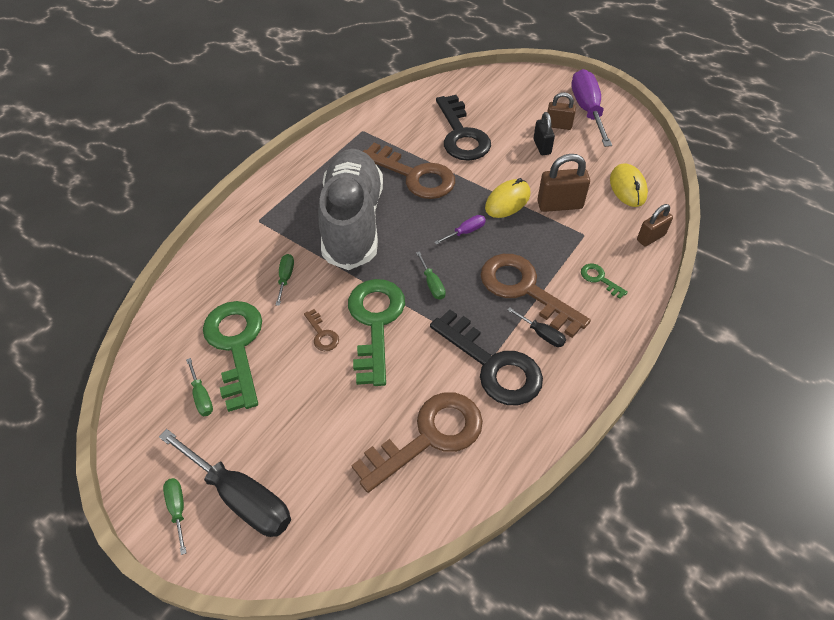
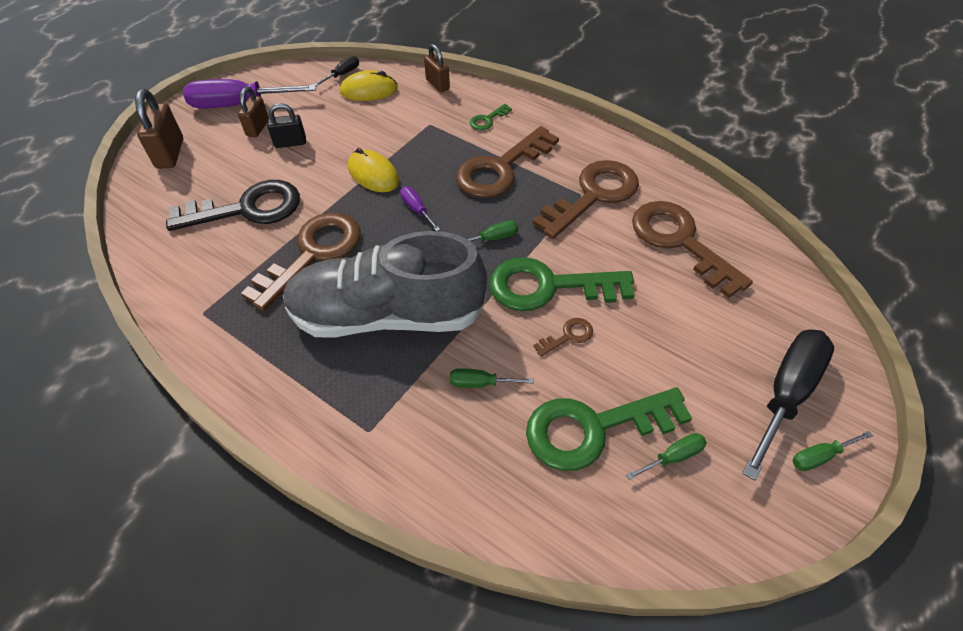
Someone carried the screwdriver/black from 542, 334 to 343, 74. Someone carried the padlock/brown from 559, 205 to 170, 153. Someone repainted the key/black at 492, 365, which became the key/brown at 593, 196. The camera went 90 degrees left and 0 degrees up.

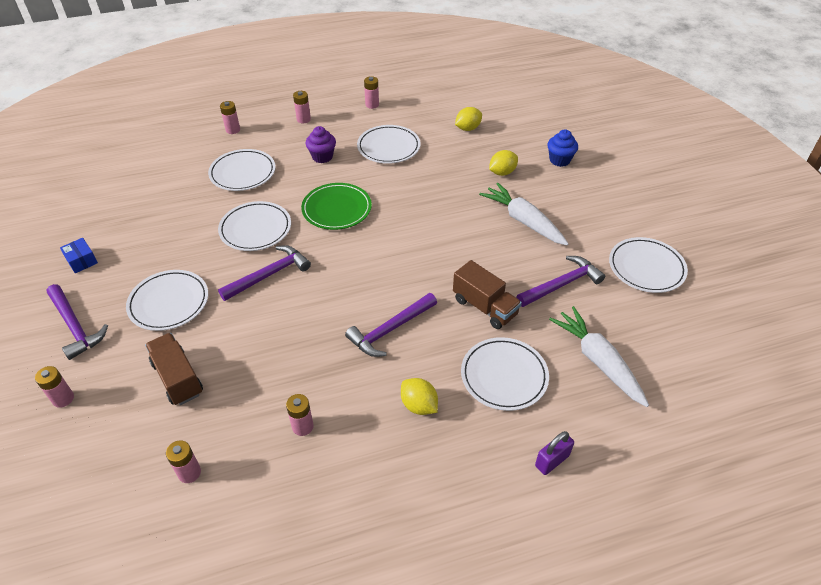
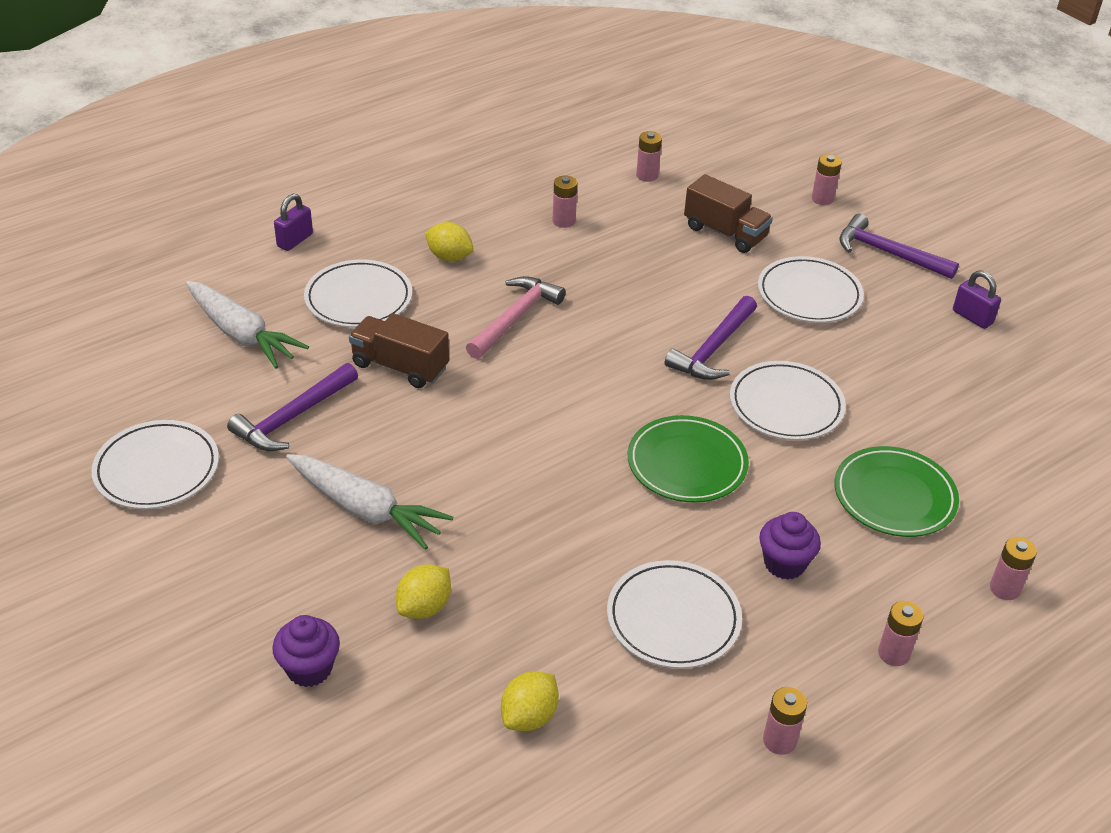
Someone swapped the box/blue at 81, 261 for the padlock/purple at 972, 317. Someone repainted the plate/white at 243, 173, which became the plate/green at 894, 496. Someone repainted the hammer/purple at 389, 330, which became the hammer/pink at 515, 317. Someone repainted the cupcake/blue at 559, 160, which became the cupcake/purple at 309, 669. The camera went 160 degrees right and 5 degrees down.

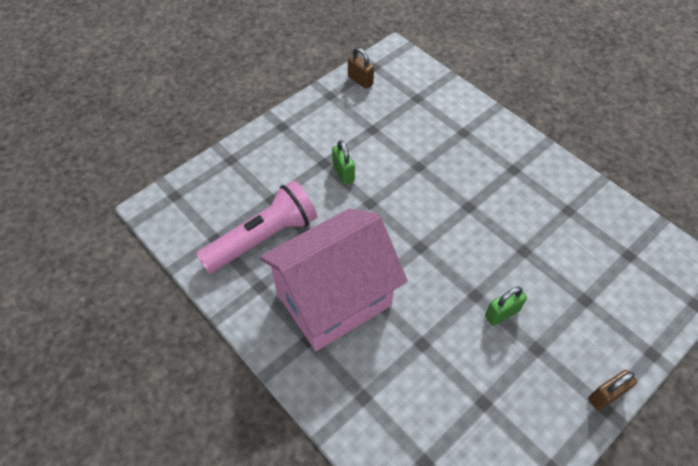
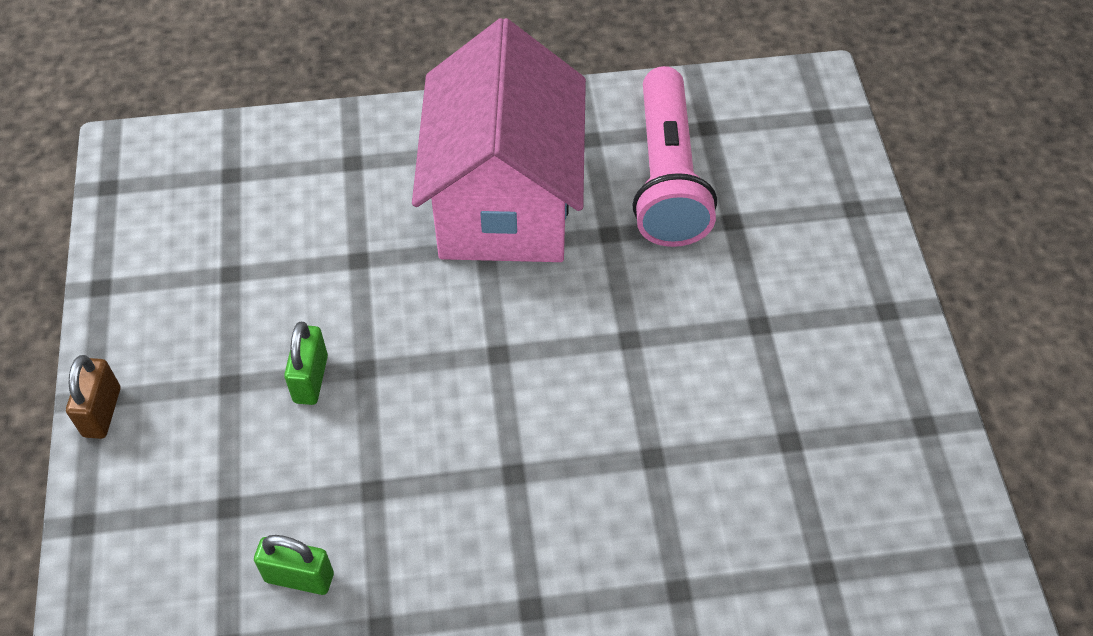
Someone took away the padlock/brown at 360, 80. Someone carried the padlock/green from 343, 173 to 299, 577. The camera went 125 degrees right and 0 degrees up.

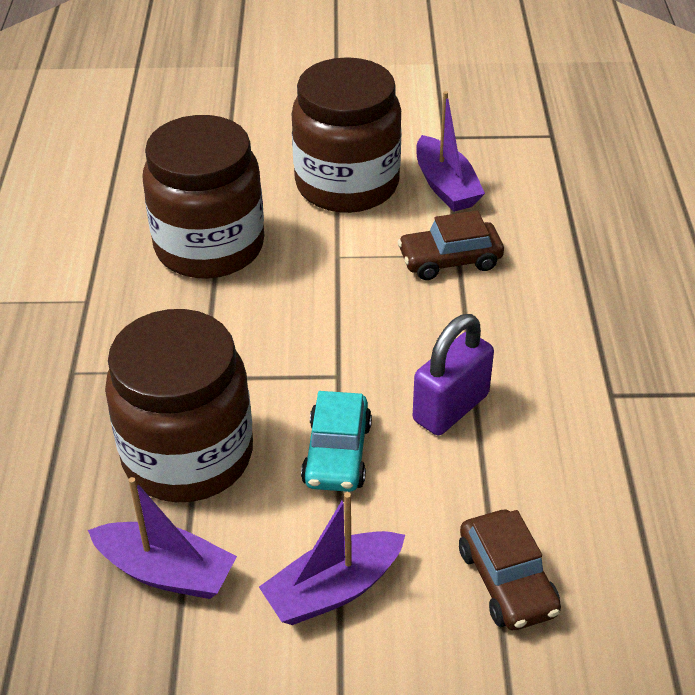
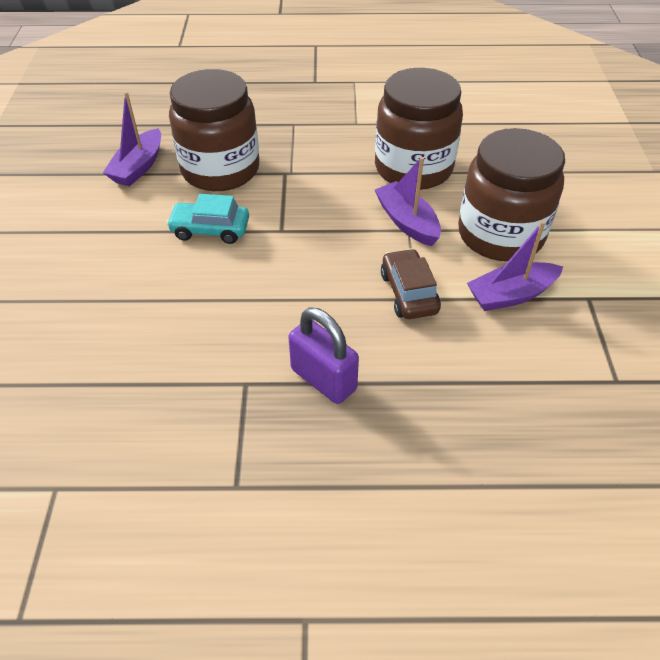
Someone took away the car/brown at 507, 581. Someone carried the boat/purple from 333, 589 to 407, 222. Someone carried the padlock/purple from 451, 408 to 323, 379. The camera went 90 degrees right and 5 degrees up.

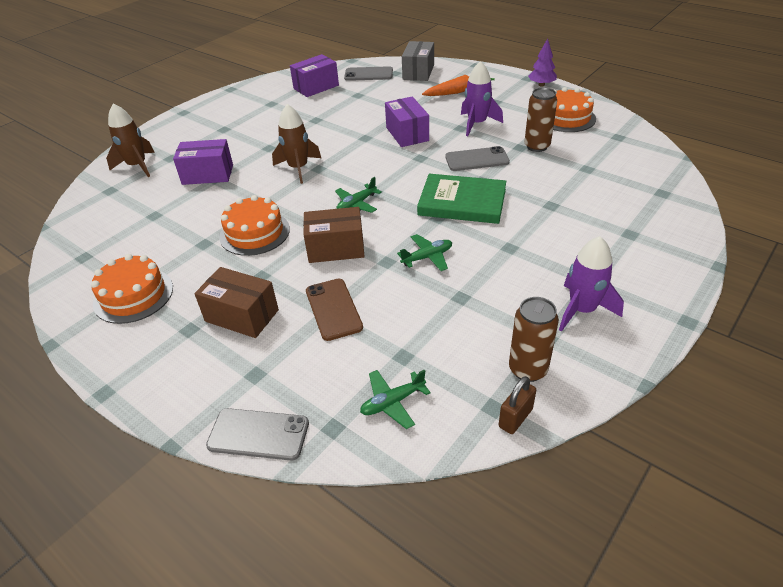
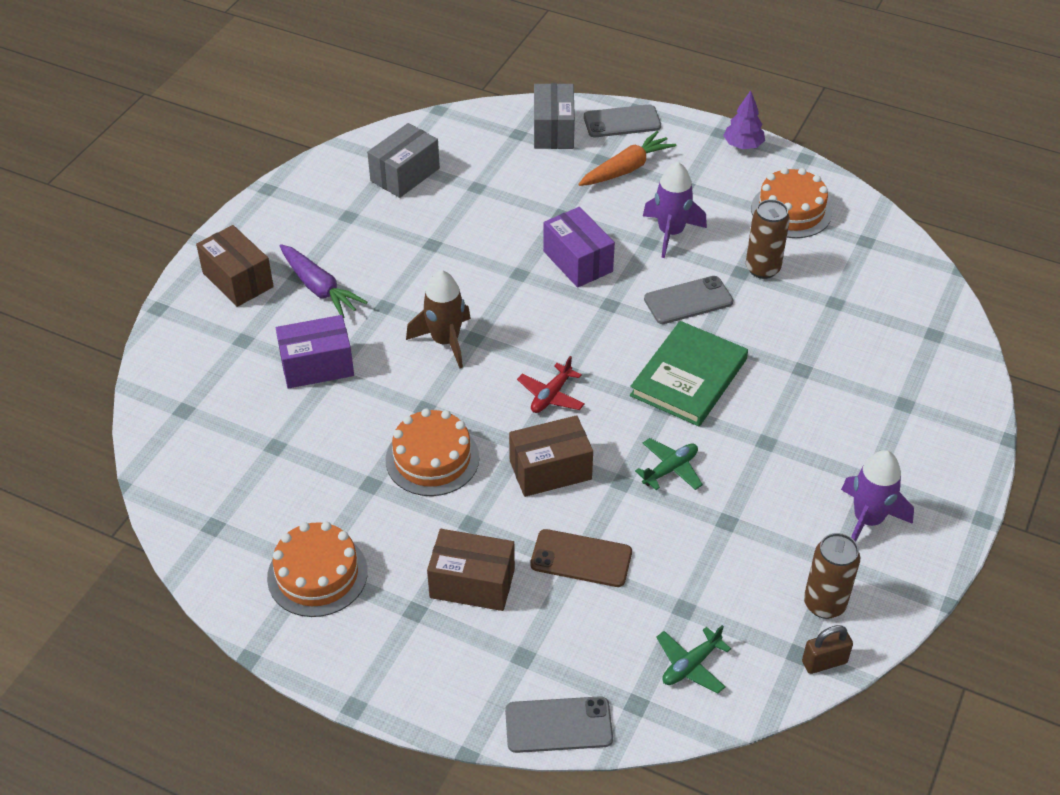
Someone took away the rocket/brown at 137, 166. Someone put down the box/brown at 238, 280. Someone put down the carrot/purple at 319, 288. Someone carried the phone/grey from 368, 74 to 622, 122. Someone repainted the box/purple at 316, 87, which became the box/grey at 405, 175. Someone repainted the plane/green at 356, 204, which became the plane/red at 551, 395. Someone rotated the phone/brown at 333, 309 by 45 degrees counterclockwise. Someone rotated the book/green at 462, 202 by 60 degrees counterclockwise. Someone rotated the padlock/brown at 515, 418 by 45 degrees clockwise. The camera went 15 degrees left and 5 degrees up.

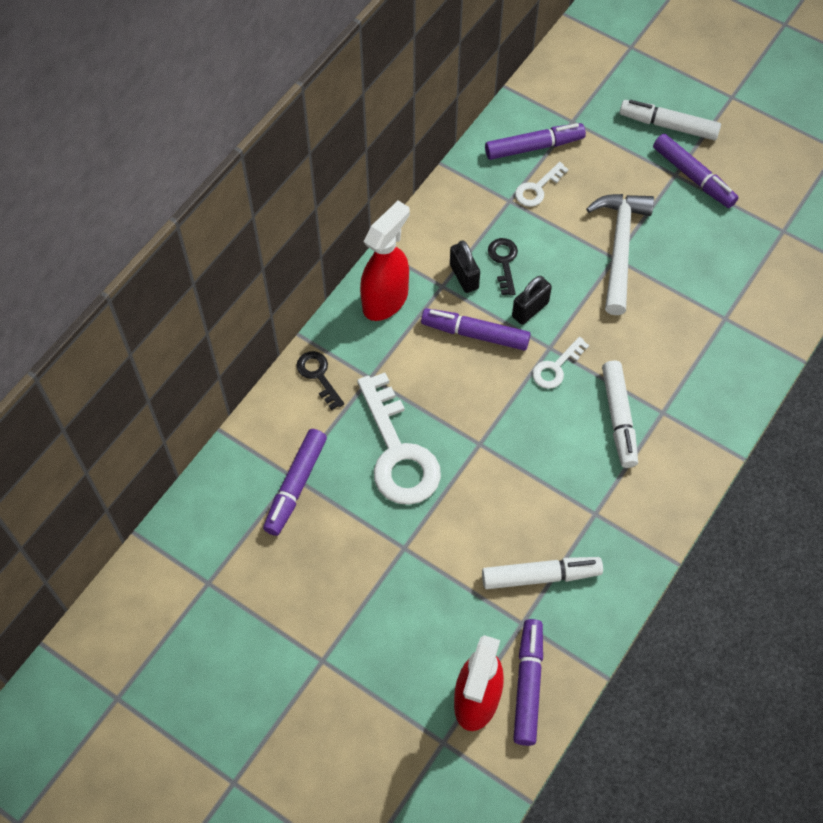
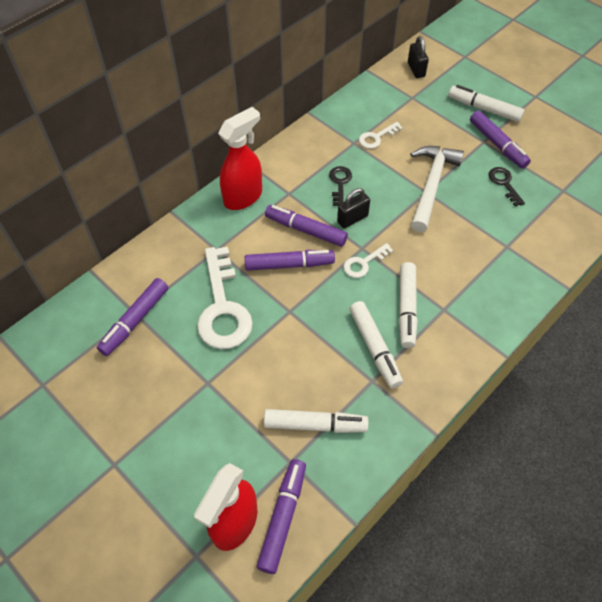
Someone put down the marker/white at 374, 348. Someone carried the key/black from 318, 375 to 504, 183. Someone carried the padlock/black from 464, 276 to 416, 70. Someone carried the marker/purple from 534, 147 to 289, 264. The camera went 10 degrees right and 5 degrees down.

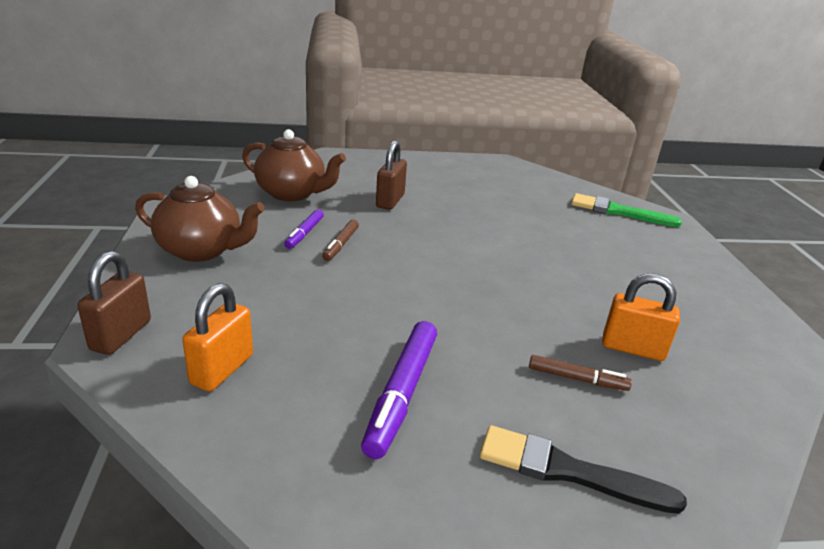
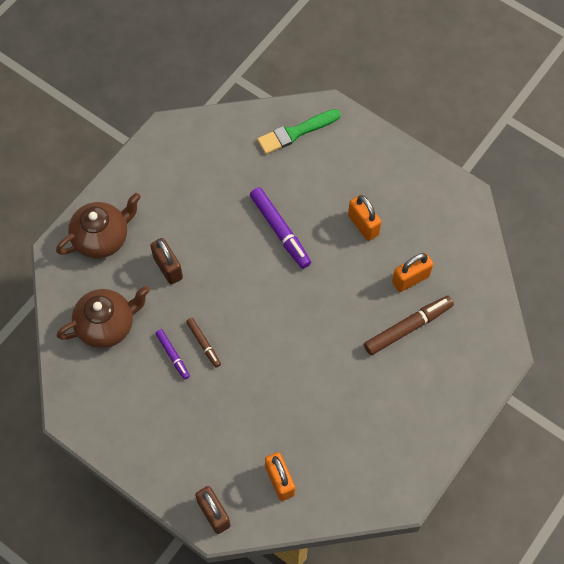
Someone took away the brush/black at 568, 471. Someone put down the padlock/orange at 363, 225. Someone carried the teapot/brown from 202, 250 to 102, 238. Someone carried the marker/purple from 401, 394 to 280, 231. Someone scaled the marker/brown at 577, 379 by 1.76. The camera went 45 degrees left and 35 degrees up.

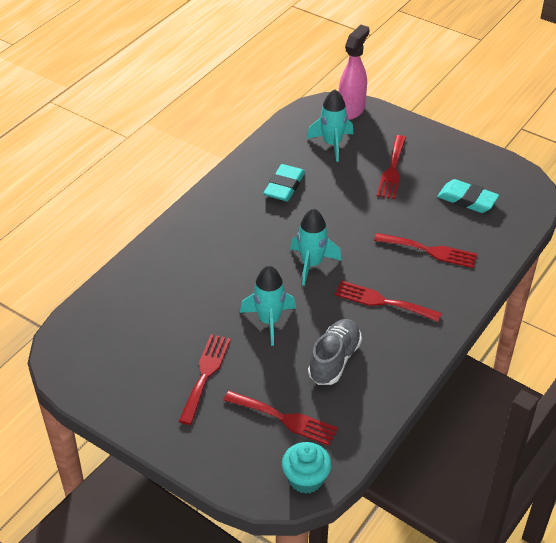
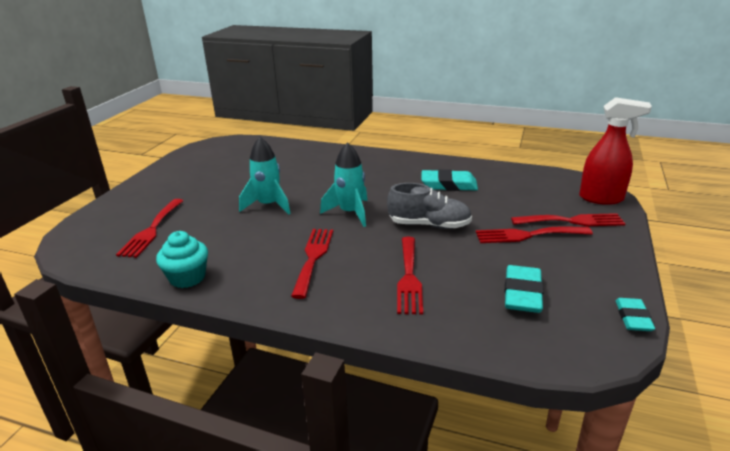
Someone took away the rocket/turquoise at 332, 144. Someone put down the eraser/turquoise at 633, 318. Someone carried the fork/red from 205, 374 to 572, 221. Someone carried the cupcake/turquoise from 306, 479 to 187, 277. Someone carried the shoe/grey from 334, 360 to 429, 225. Someone repainted the spray bottle/pink at 351, 110, which became the spray bottle/red at 601, 198. The camera went 75 degrees right and 15 degrees down.

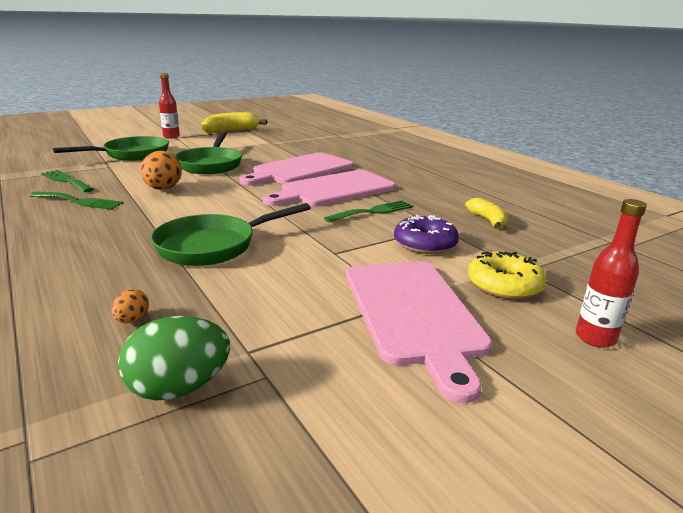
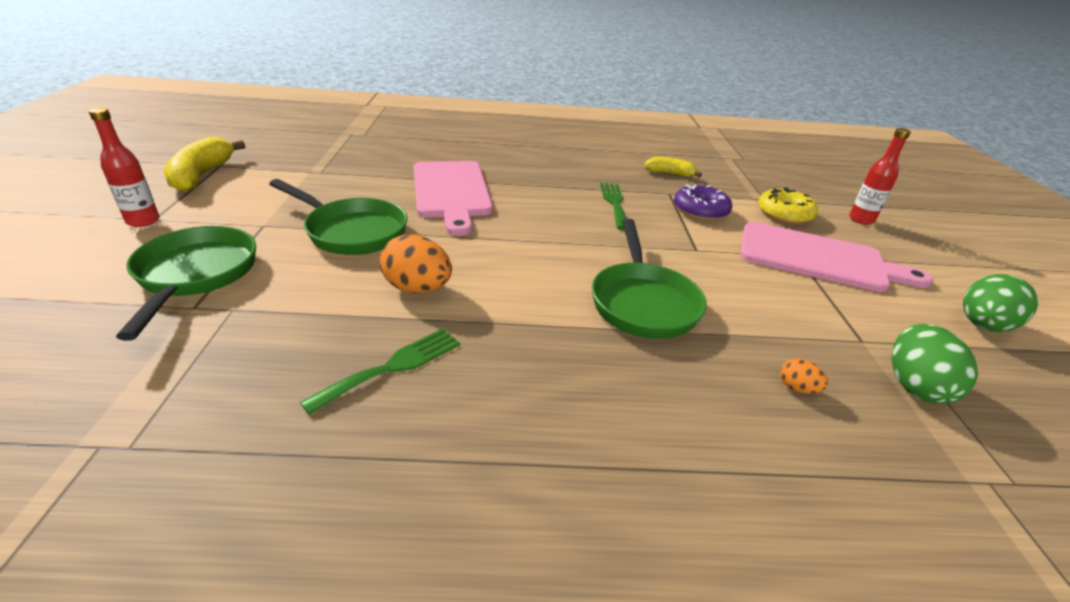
Someone took away the fork/green at 66, 181. Someone took away the cutting board/pink at 334, 189. Someone put down the egg/green at 982, 326. The camera went 60 degrees left and 10 degrees up.

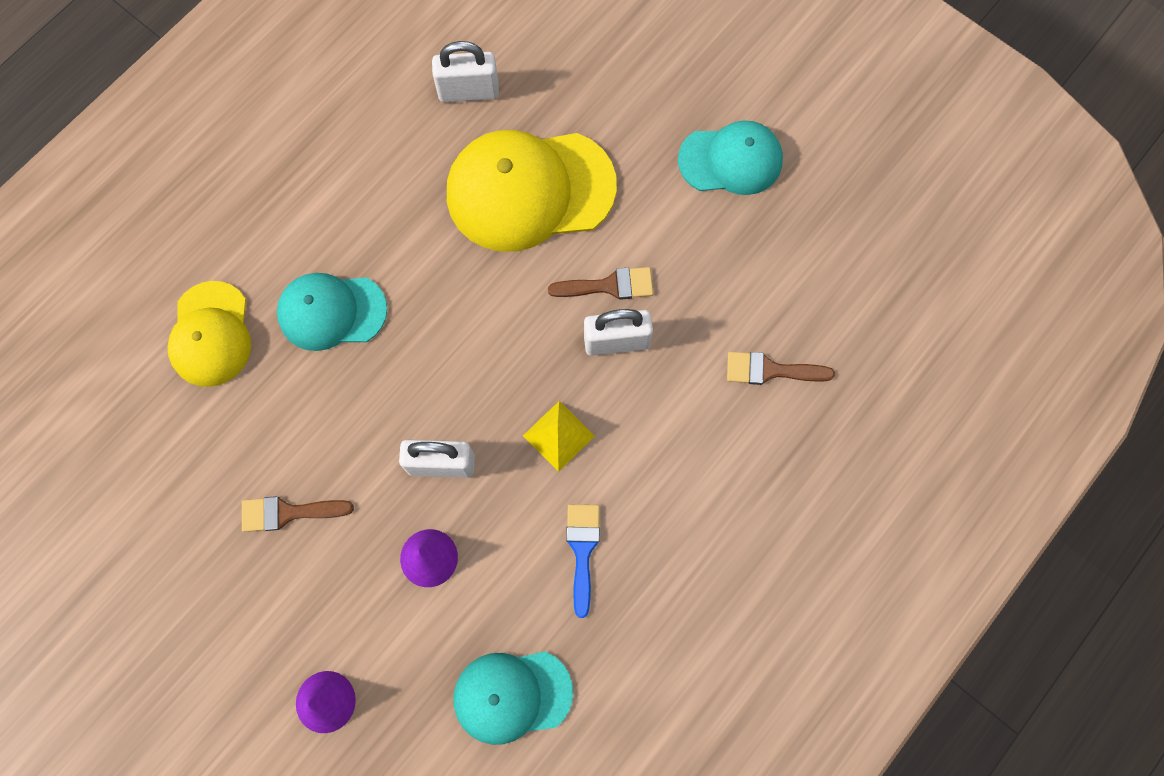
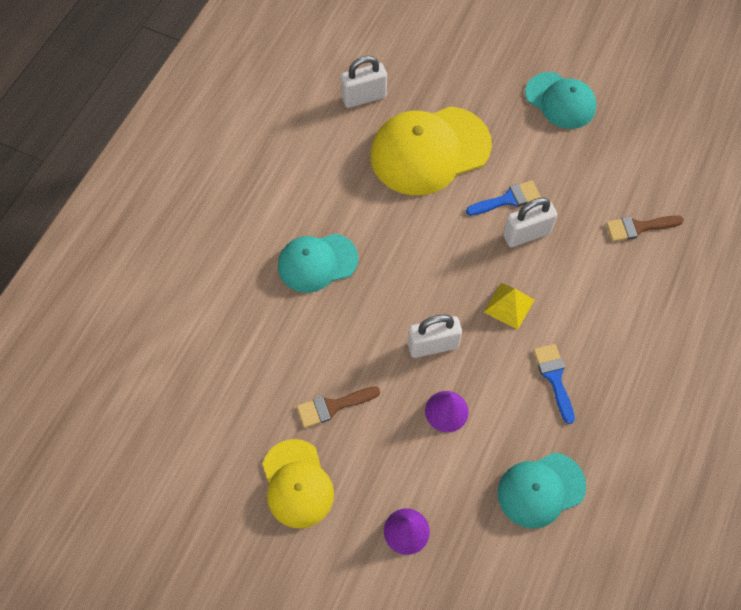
Someone carried the cap/yellow from 211, 334 to 297, 484. Someone repainted the brush/brown at 609, 285, which became the brush/blue at 508, 199. Someone rotated the cap/turquoise at 731, 160 by 60 degrees clockwise. The camera went 15 degrees left and 10 degrees down.

